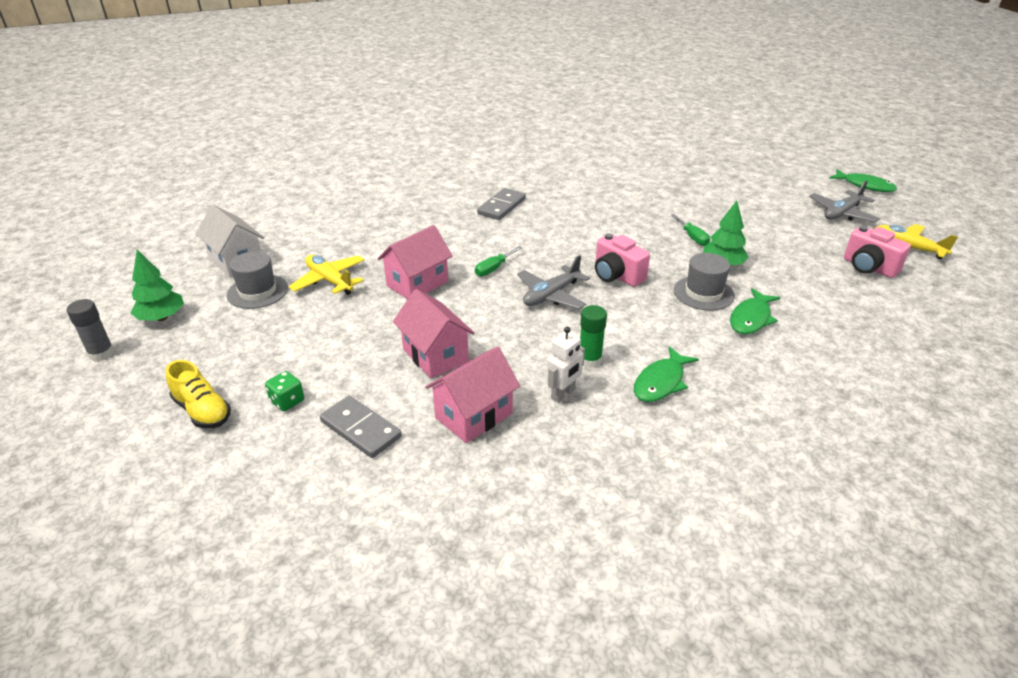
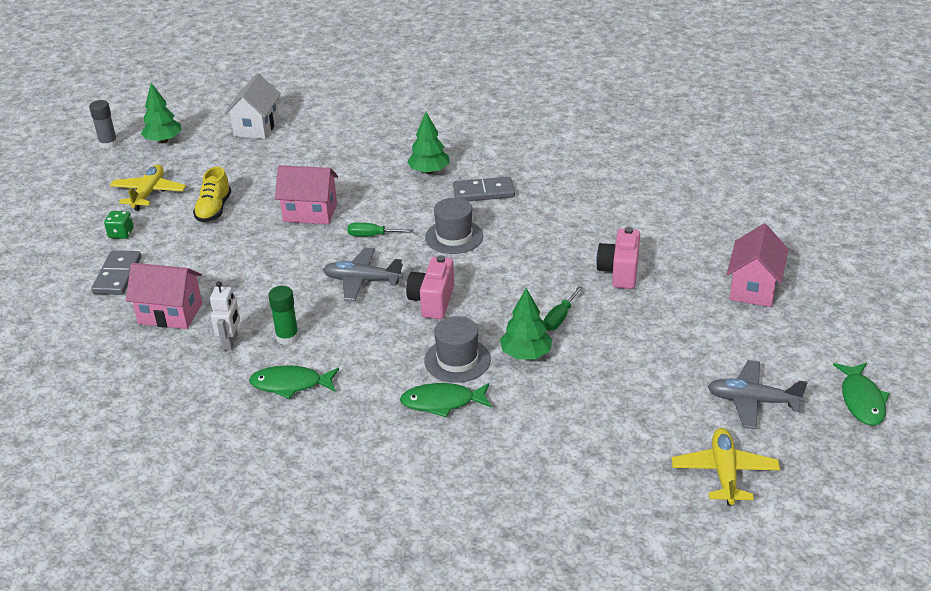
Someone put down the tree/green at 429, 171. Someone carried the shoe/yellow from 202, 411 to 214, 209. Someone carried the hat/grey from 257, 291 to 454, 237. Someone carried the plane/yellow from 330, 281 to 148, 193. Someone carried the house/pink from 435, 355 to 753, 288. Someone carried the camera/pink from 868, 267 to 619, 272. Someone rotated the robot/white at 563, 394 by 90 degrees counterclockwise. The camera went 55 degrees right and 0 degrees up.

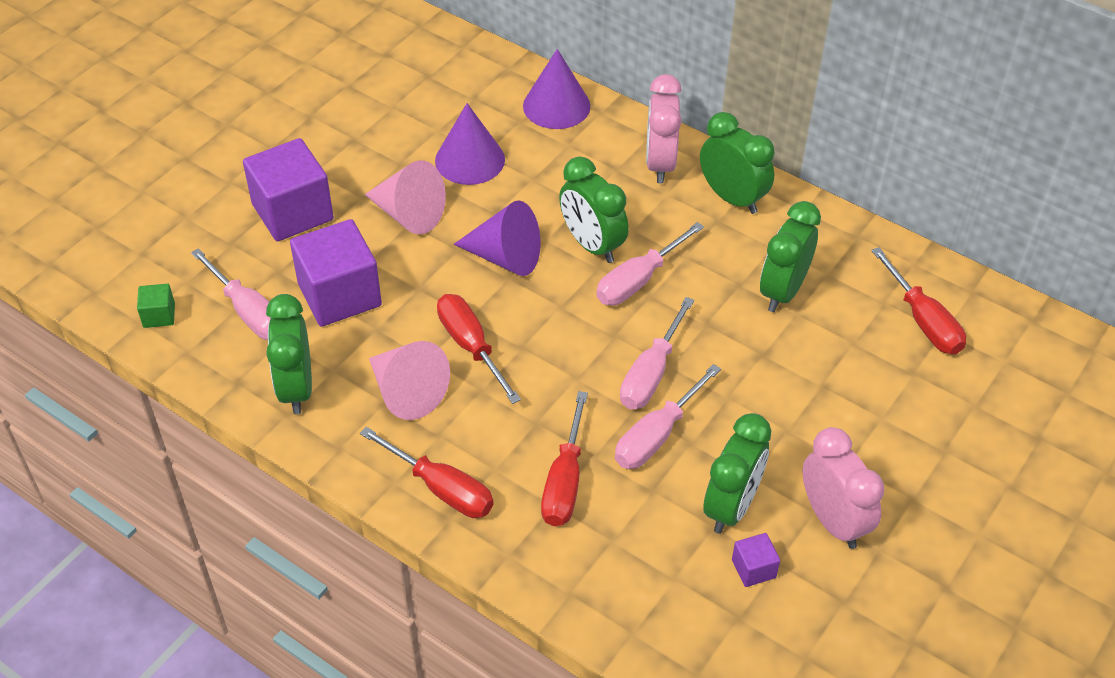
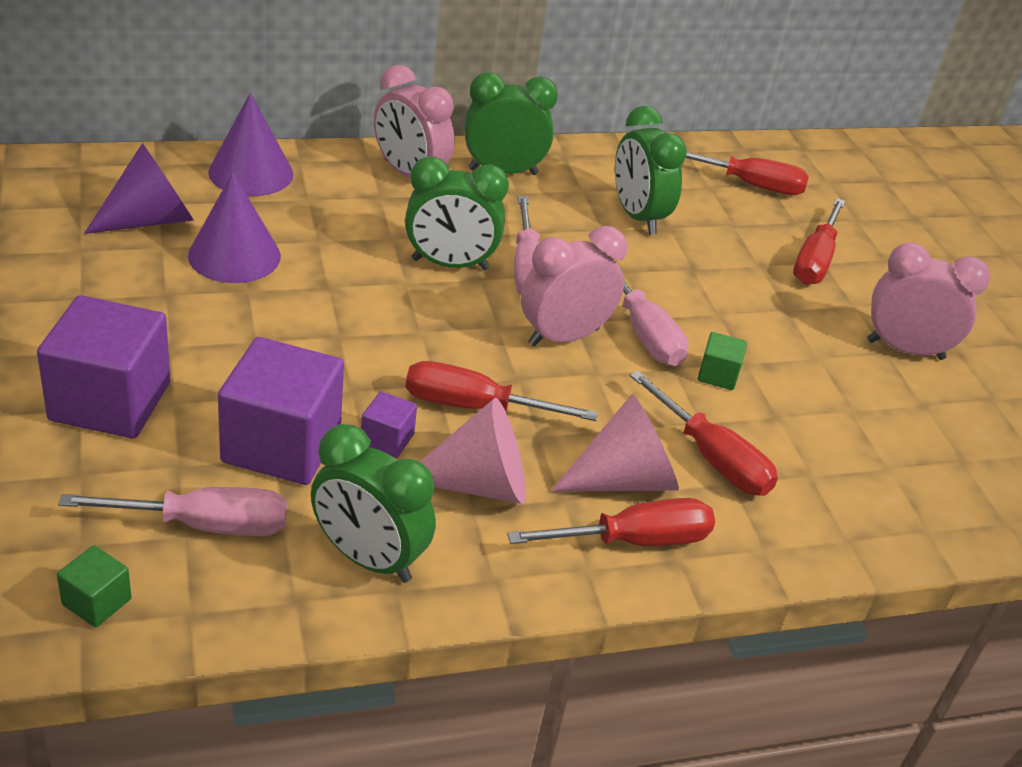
Someone took away the clock/green at 731, 506. Someone put down the clock/pink at 563, 337. Someone put down the screwdriver/red at 814, 261. Someone carried the cone/pink from 408, 214 to 623, 479. Someone carried the cone/purple from 505, 257 to 150, 220. Someone carried the cube/purple from 753, 569 to 387, 439. Someone swapped the screwdriver/pink at 656, 436 for the cube/green at 717, 375. The camera went 55 degrees left and 10 degrees down.

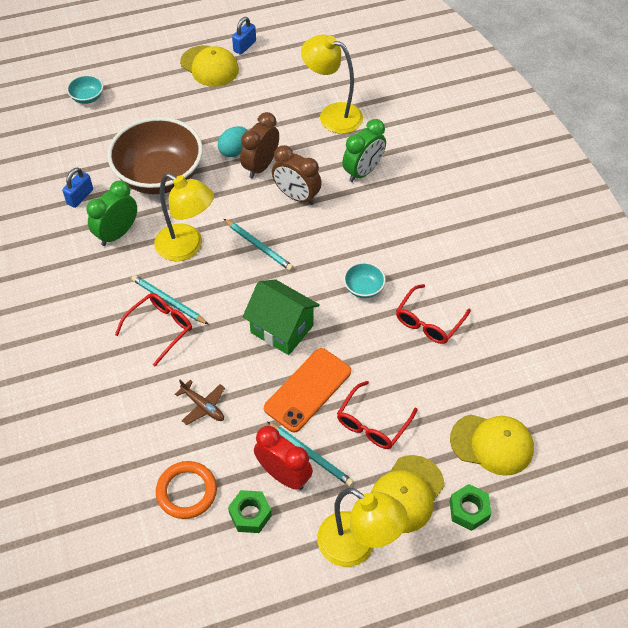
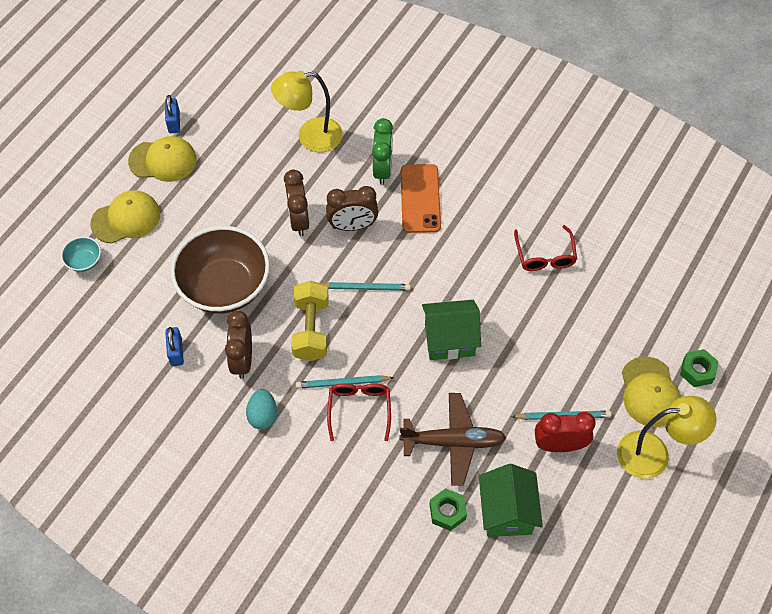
Someone took away the glasses/red at 372, 423. Someone took away the bowl/turquoise at 363, 288. Someone carried the egg/turquoise from 234, 151 to 263, 415. Someone carried the nut/green from 250, 514 to 447, 512. Someone carried the phone/orange from 308, 390 to 420, 198. Someone carried the cap/yellow from 492, 444 to 126, 219. Someone swapped the lamp/yellow at 187, 247 for the dumbbell/yellow at 311, 329. Someone swapped the ring/orange at 186, 491 for the house/green at 507, 512. Someone repainted the clock/green at 117, 234, which became the clock/brown at 242, 360. Someone scaled the plane/brown at 203, 406 by 1.87. The camera went 40 degrees left and 5 degrees up.

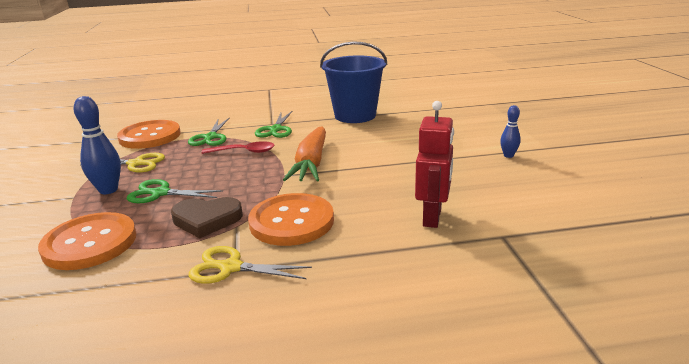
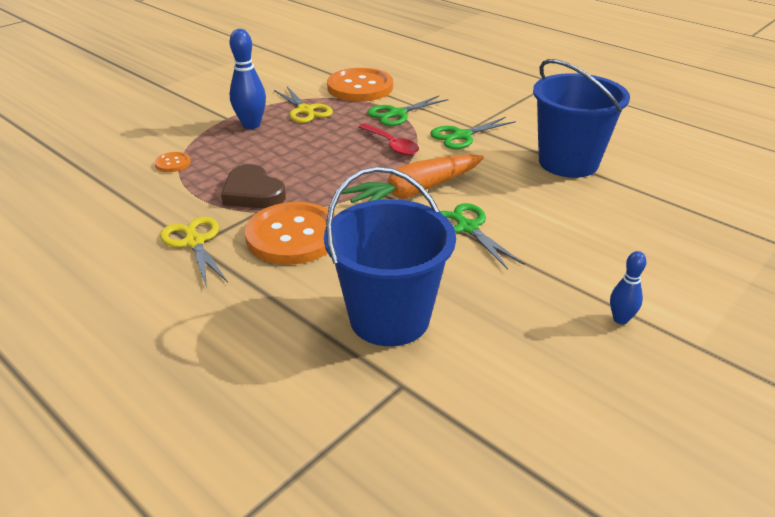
Someone carried the scissors/green from 160, 193 to 467, 227. Someone swapped the robot/red at 432, 217 for the bucket/blue at 389, 318. Someone scaled the button/orange at 90, 243 by 0.43. The camera went 50 degrees right and 10 degrees up.

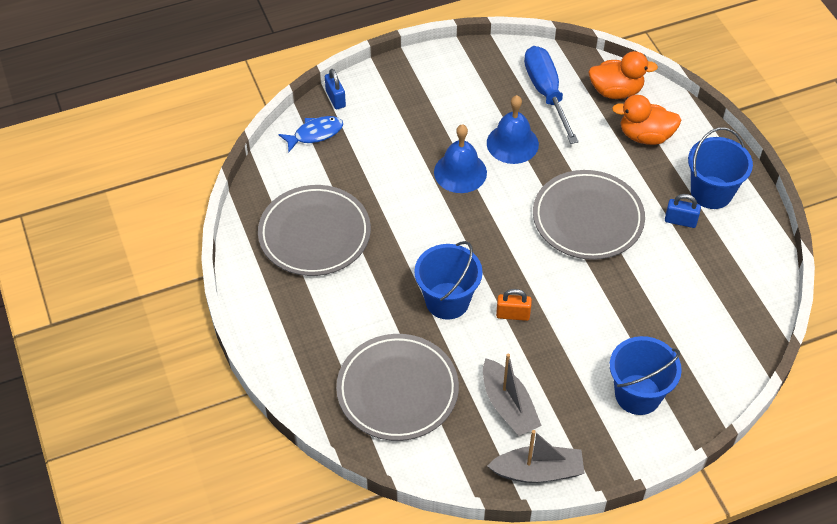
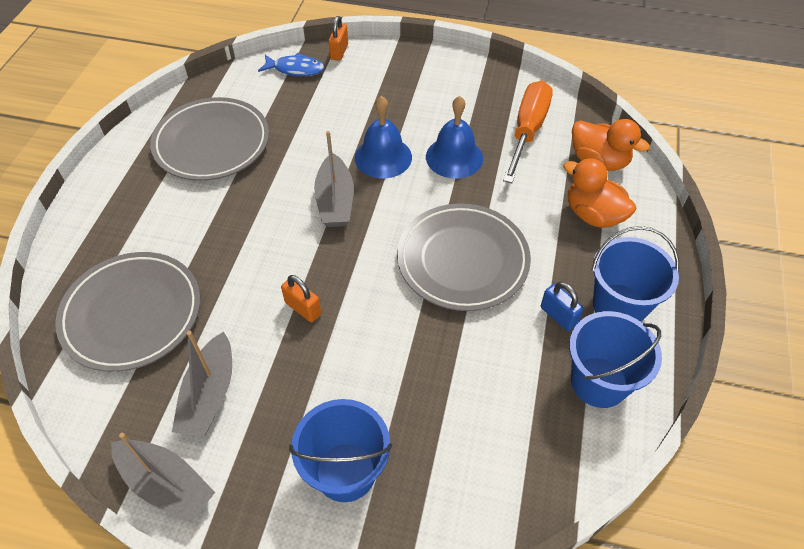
Someone put down the boat/grey at 335, 201. Someone carried the bucket/blue from 447, 301 to 599, 382. Someone repainted the padlock/blue at 335, 99, which became the padlock/orange at 339, 52. Someone repainted the screwdriver/blue at 546, 93, which became the screwdriver/orange at 527, 131. The camera went 35 degrees right and 0 degrees up.

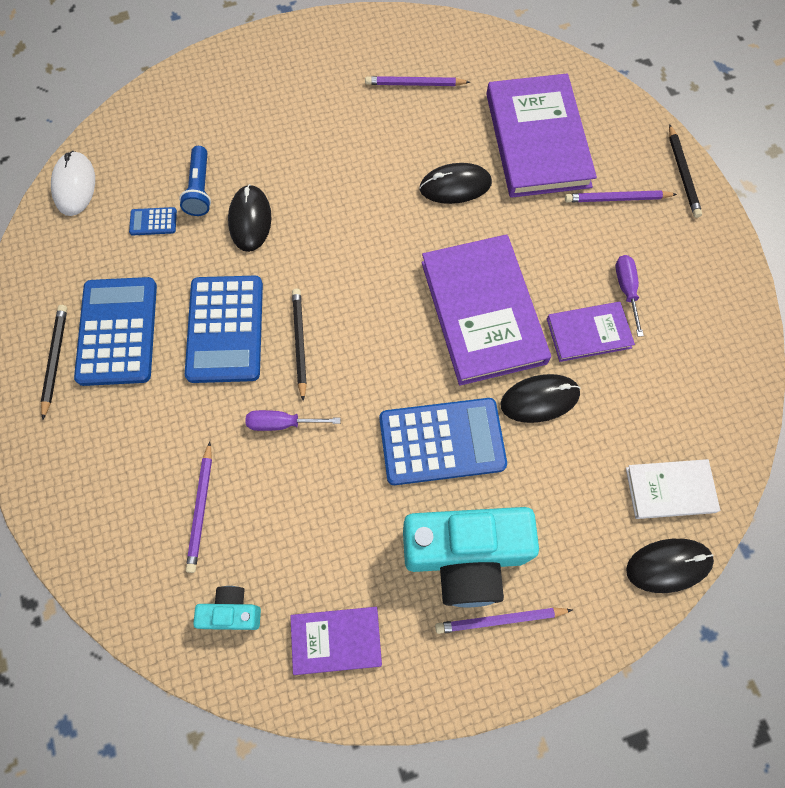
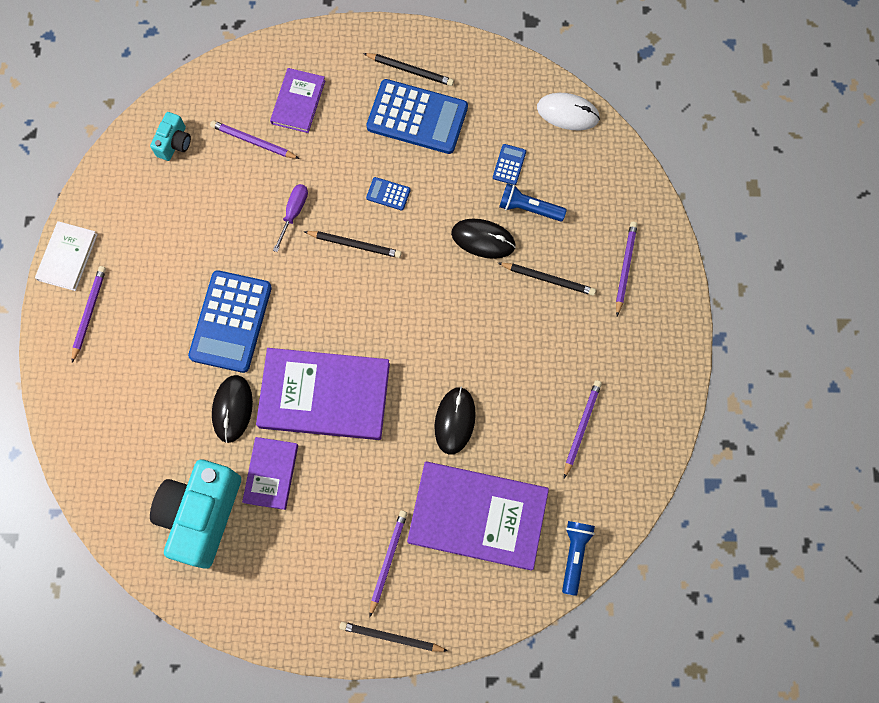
Someone took away the screwdriver/purple at 626, 290. Someone took away the mouse/black at 668, 565. Someone put down the pencil/black at 548, 279. Someone put down the flashlight/blue at 574, 555. Someone put down the pencil/purple at 625, 267. Someone carried the book/purple from 336, 640 to 298, 102. Someone carried the camera/turquoise from 465, 556 to 202, 514. Someone carried the book/white from 670, 490 to 68, 257. Someone scaled the calculator/blue at 225, 329 by 0.43. The camera went 110 degrees right and 5 degrees up.

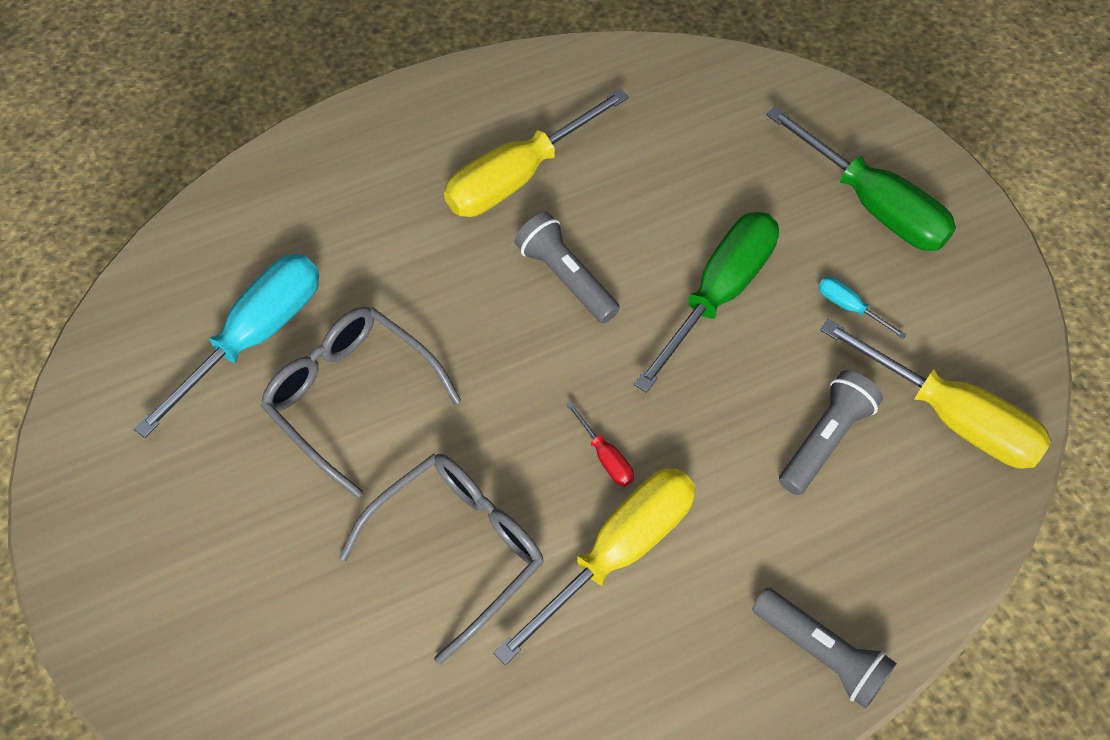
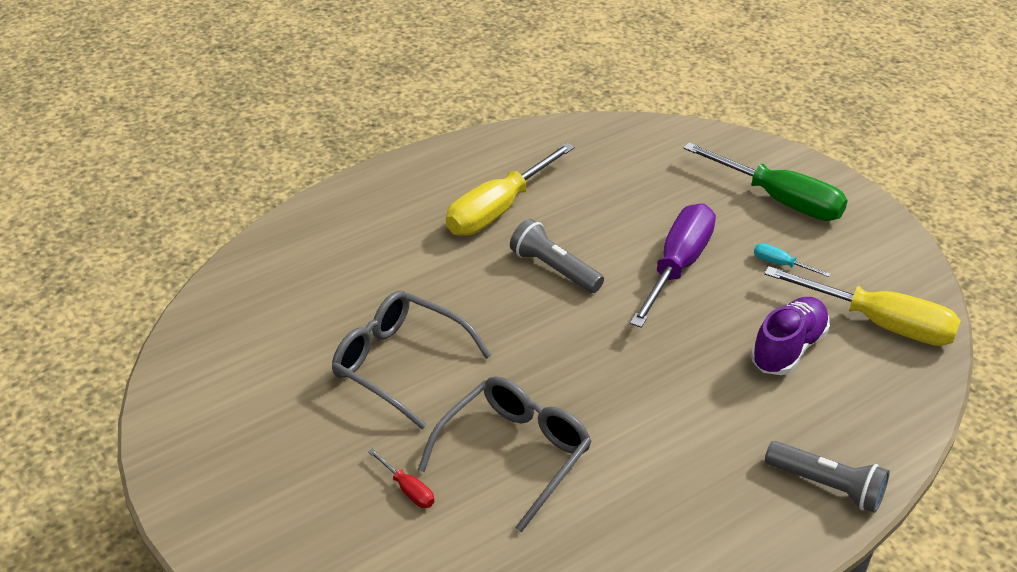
Someone took away the screwdriver/turquoise at 255, 335. Someone took away the screwdriver/yellow at 618, 551. Someone carried the screwdriver/red from 606, 457 to 408, 489. Someone swapped the flashlight/grey at 825, 439 for the shoe/purple at 788, 349. Someone repainted the screwdriver/green at 719, 293, which became the screwdriver/purple at 677, 266. The camera went 10 degrees left and 20 degrees down.

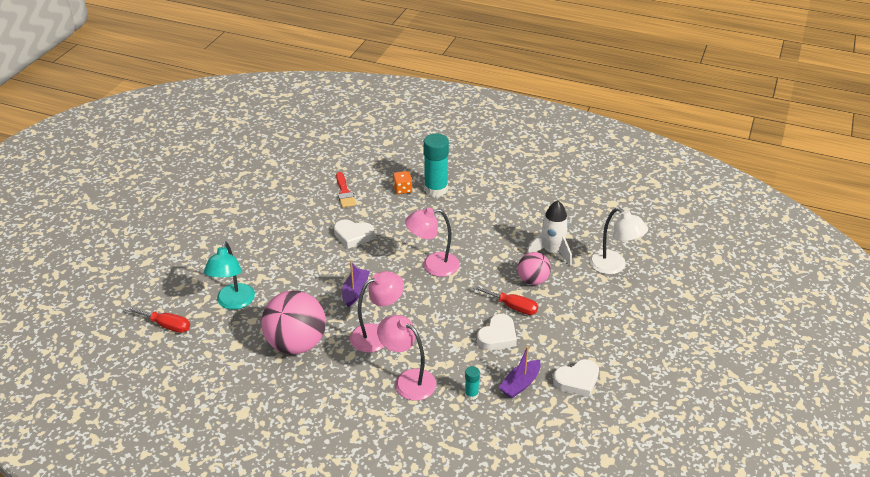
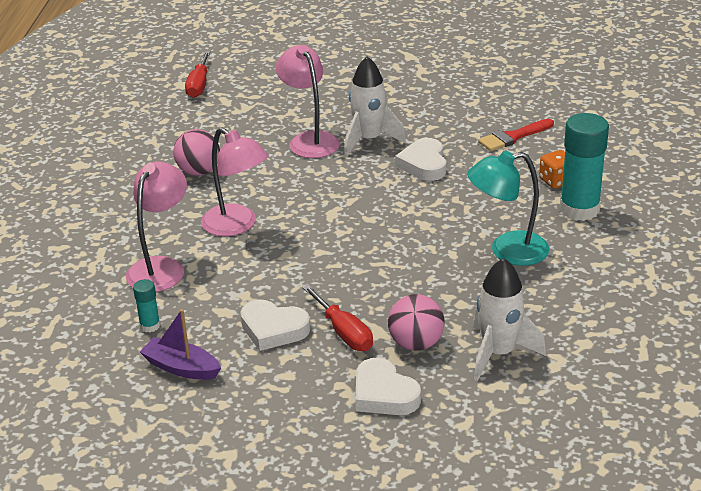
Someone took away the boat/purple at 355, 291. Someone took away the lamp/white at 613, 266. Someone put down the rocket/white at 369, 140. Someone carried the lamp/turquoise from 233, 302 to 507, 251. Someone carried the lamp/pink from 433, 265 to 309, 140. Someone carried the heart/white from 577, 381 to 384, 394. Someone rotated the screwdriver/red at 512, 306 by 45 degrees counterclockwise. Someone scaled the ball/pink at 296, 344 by 0.56. The camera went 75 degrees right and 5 degrees down.

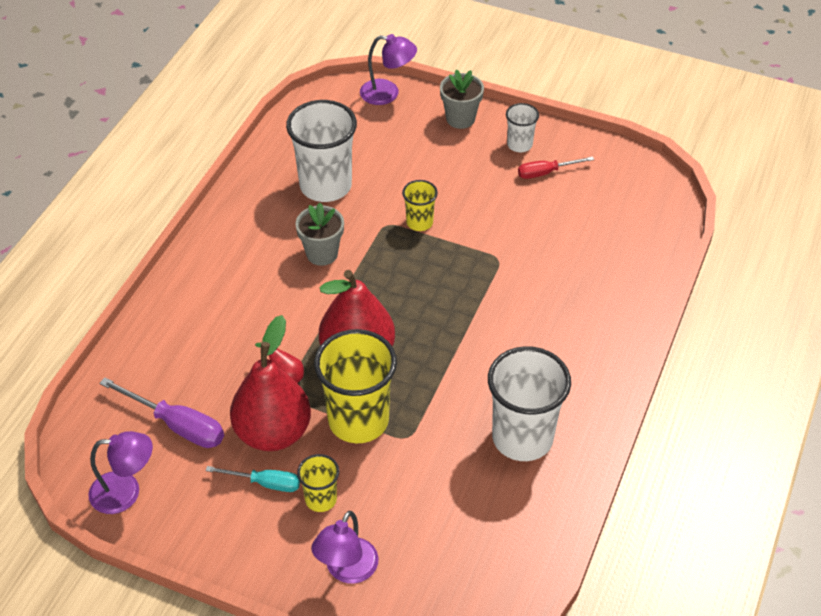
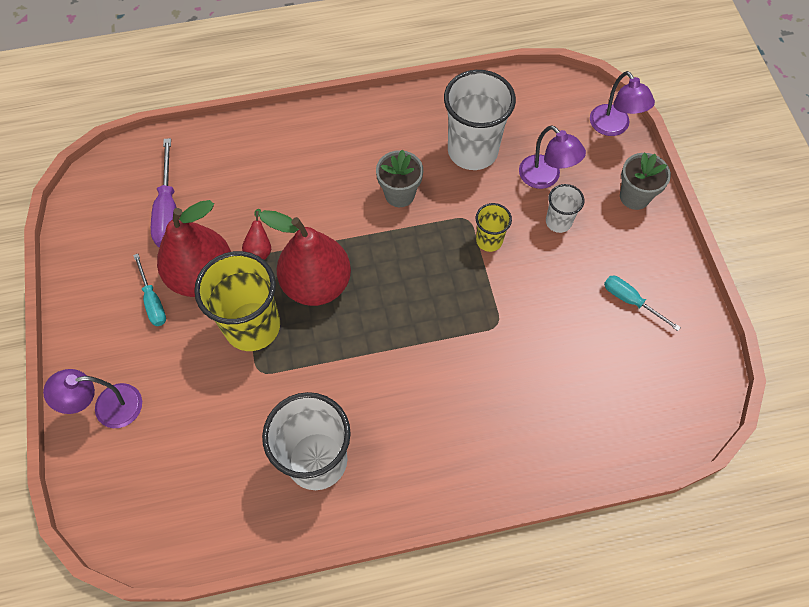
Someone took away the cup/yellow at 321, 499. Someone carried the lamp/purple from 126, 492 to 545, 178. Someone carried the cup/white from 519, 145 to 558, 222. Someone repainted the screwdriver/red at 546, 173, which became the screwdriver/turquoise at 630, 301. The camera went 55 degrees right and 15 degrees up.

